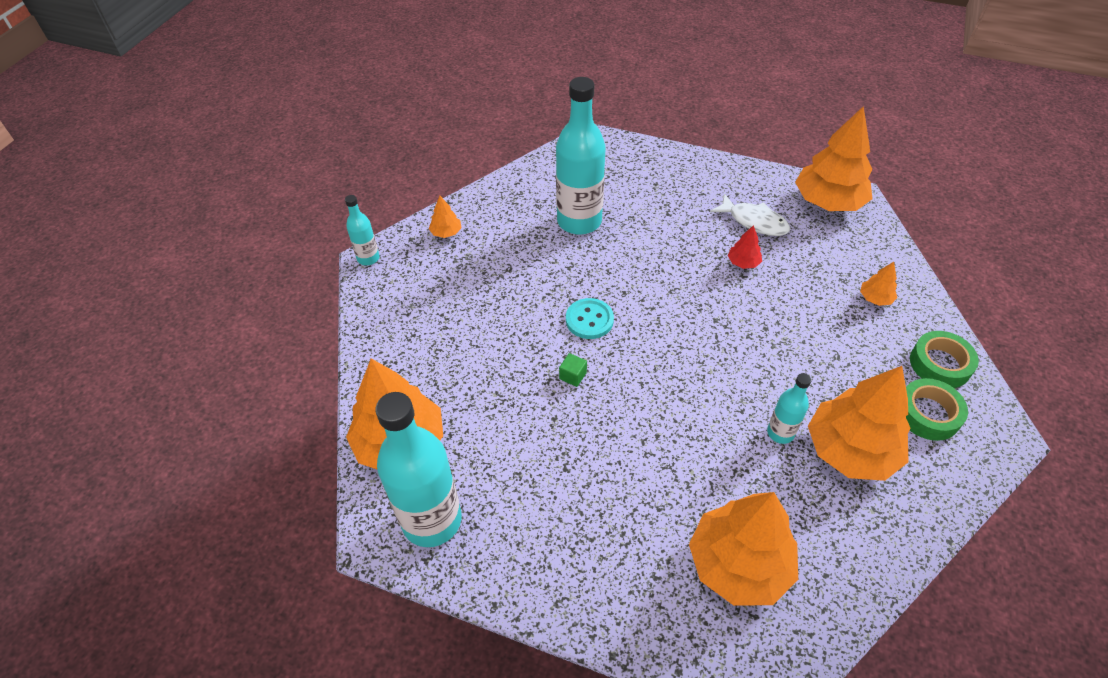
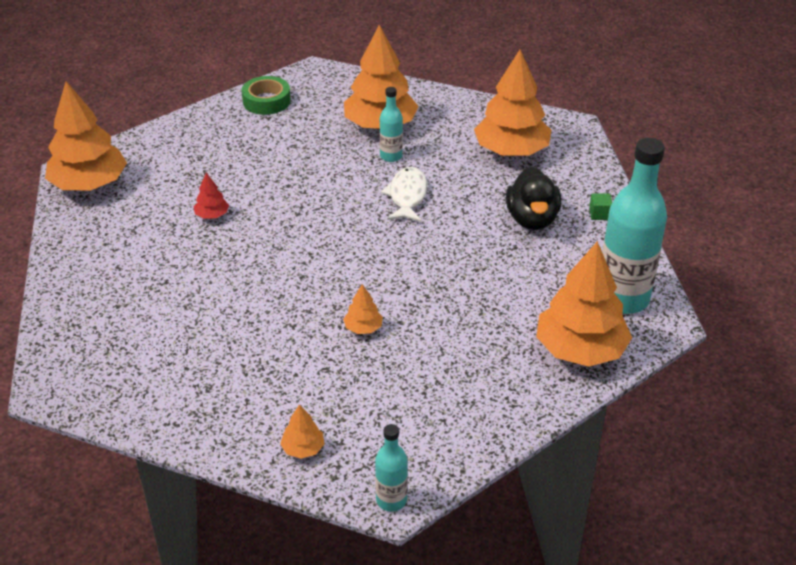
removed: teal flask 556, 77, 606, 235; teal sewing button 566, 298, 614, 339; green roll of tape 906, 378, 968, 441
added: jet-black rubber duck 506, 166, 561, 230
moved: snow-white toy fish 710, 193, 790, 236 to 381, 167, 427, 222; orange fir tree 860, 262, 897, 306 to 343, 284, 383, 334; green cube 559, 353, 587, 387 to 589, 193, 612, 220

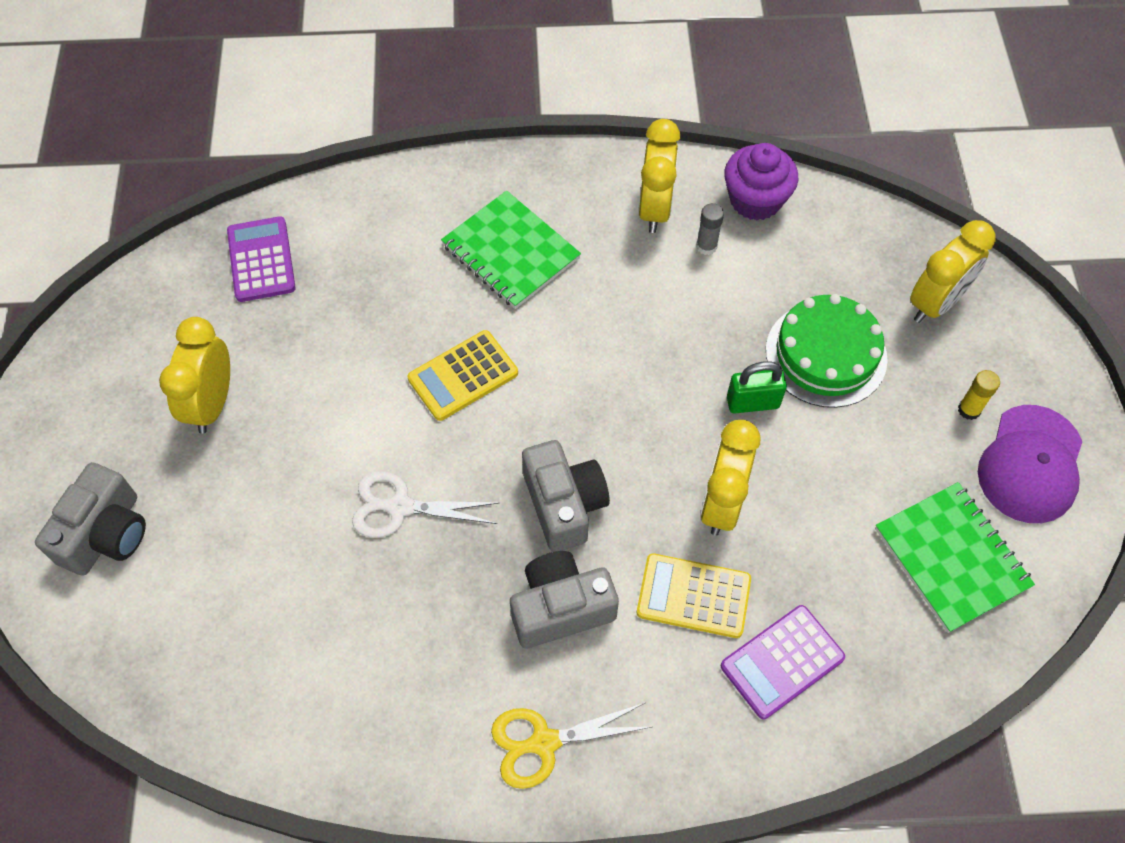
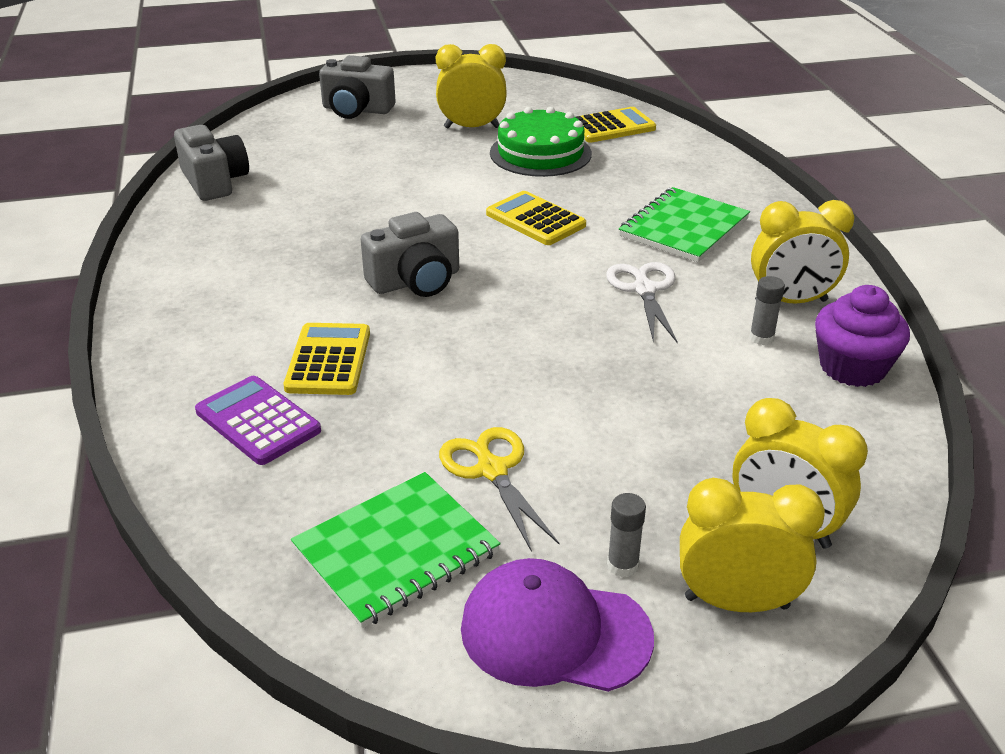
removed: green padlock 727, 361, 787, 414
moved: green layer cake 766, 294, 888, 408 to 490, 107, 592, 177; golden bedside clock 700, 420, 760, 536 to 680, 478, 825, 612; snow-white scissors 352, 471, 499, 538 to 606, 262, 678, 344; grey compact camera 510, 551, 619, 649 to 174, 125, 249, 201; golden scissors 491, 703, 651, 789 to 439, 427, 559, 552
recoloured: violet adding machine 227, 216, 296, 302 to golden adding machine 576, 107, 656, 143; golden glue stick 958, 370, 1000, 420 to grey glue stick 607, 493, 646, 577

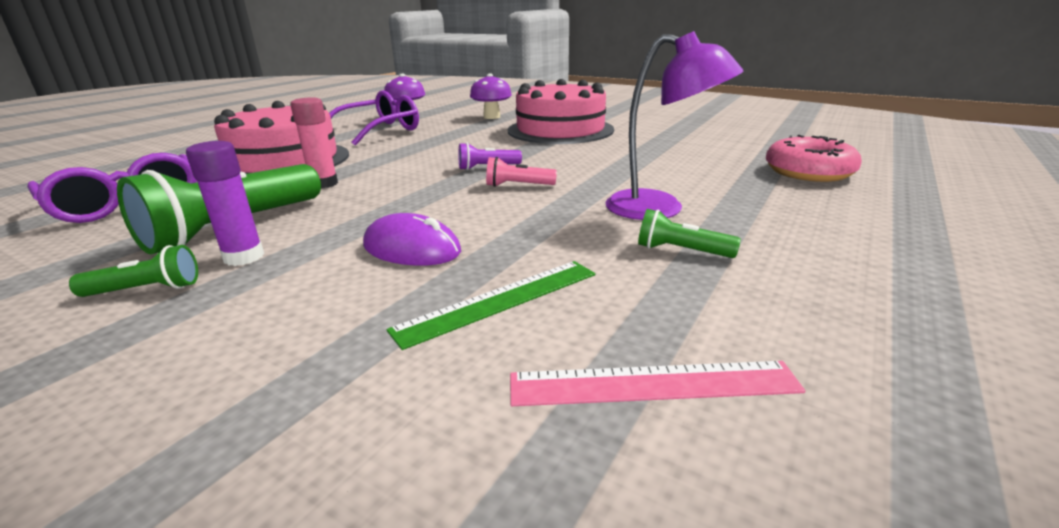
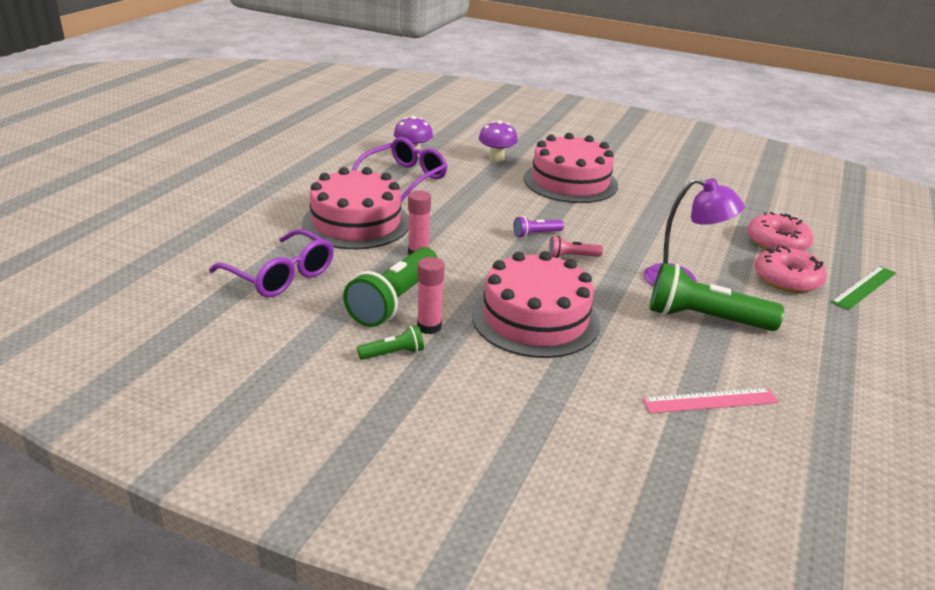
added: rosy doughnut 755, 246, 827, 293
moved: green ruler 386, 261, 596, 350 to 831, 266, 896, 310
replaced: violet computer mouse 363, 213, 461, 266 to rosy layer cake 472, 251, 600, 358
recoloured: violet glue stick 186, 141, 264, 266 to rosy glue stick 417, 257, 445, 334
resized: green torch 638, 209, 741, 258 = 649, 263, 784, 331 x2.12

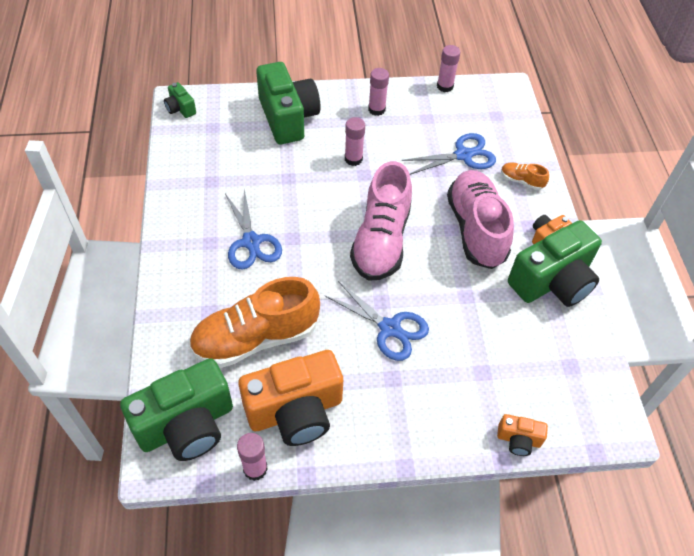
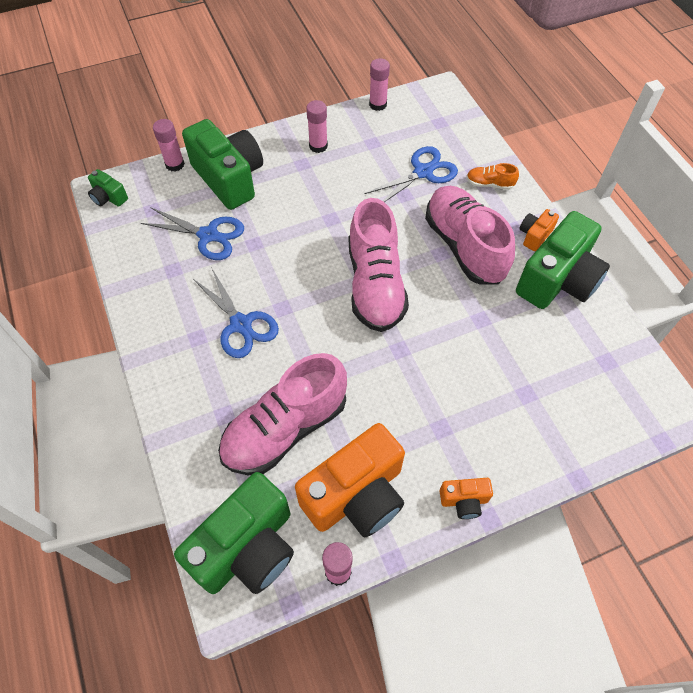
moved: rosy glue stick 345, 117, 365, 166 to 153, 119, 185, 172; royal blue scissors 324, 281, 429, 361 to 141, 207, 244, 260; orange compact camera 497, 414, 548, 456 to 440, 478, 493, 519
recoloured: orange lace-up shoe 189, 277, 320, 368 to rosy lace-up shoe 218, 353, 347, 475

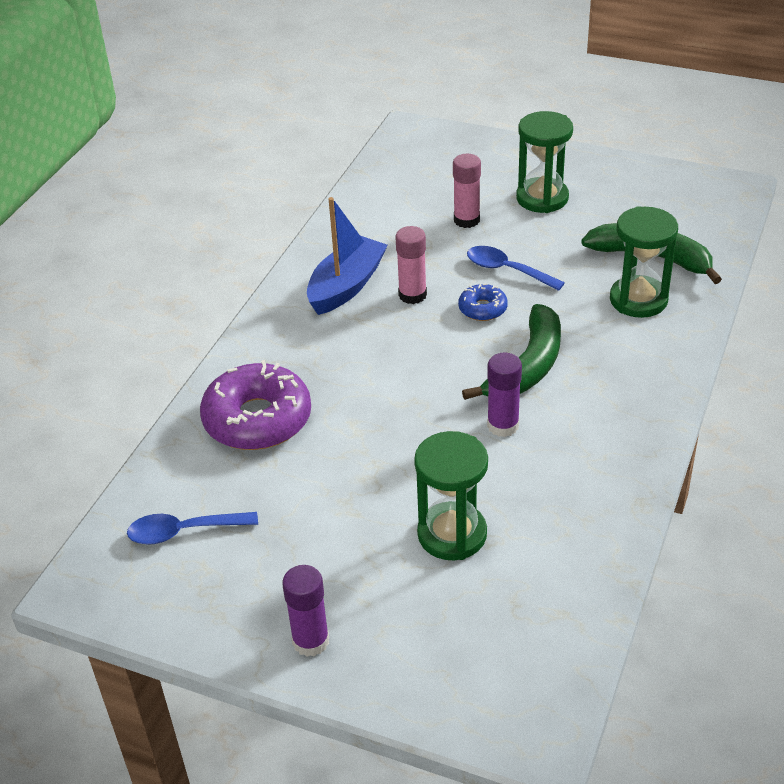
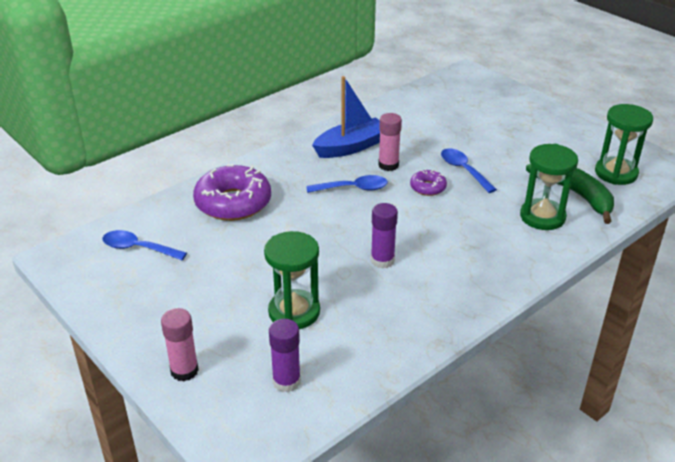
removed: green banana fruit 462, 304, 561, 400
added: royal blue spoon 306, 175, 388, 193
moved: green sand timer 516, 111, 573, 213 to 595, 104, 653, 185; rosy glue stick 453, 154, 481, 228 to 161, 308, 199, 381; violet glue stick 282, 565, 329, 657 to 269, 319, 301, 393
recoloured: royal blue doughnut 458, 283, 508, 321 to violet doughnut 410, 169, 447, 196

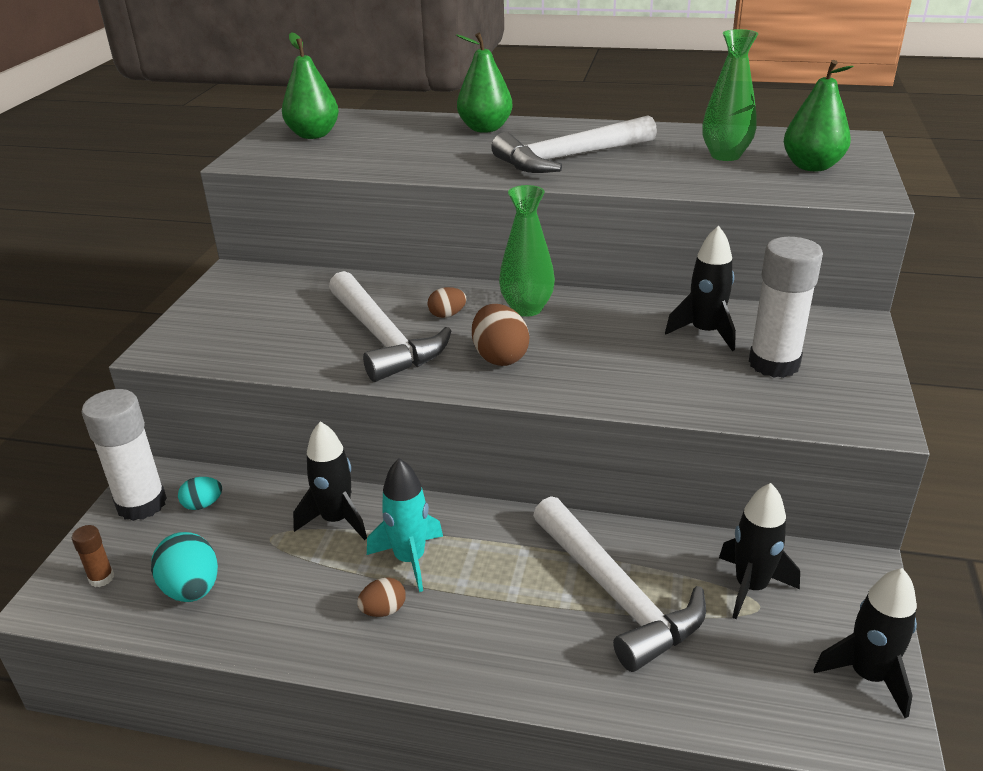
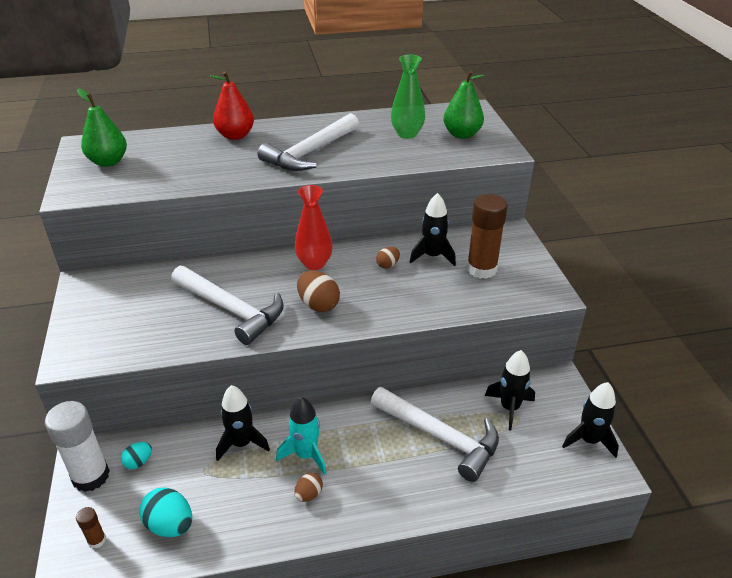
moved: dark brown toy egg 428, 287, 467, 318 to 376, 247, 400, 269
recoloured: green pear 456, 33, 513, 133 to red pear 210, 71, 254, 140; green flower vase 499, 185, 555, 317 to red flower vase 295, 185, 333, 270; snow-white glue stick 749, 237, 823, 378 to dark brown glue stick 467, 194, 508, 279

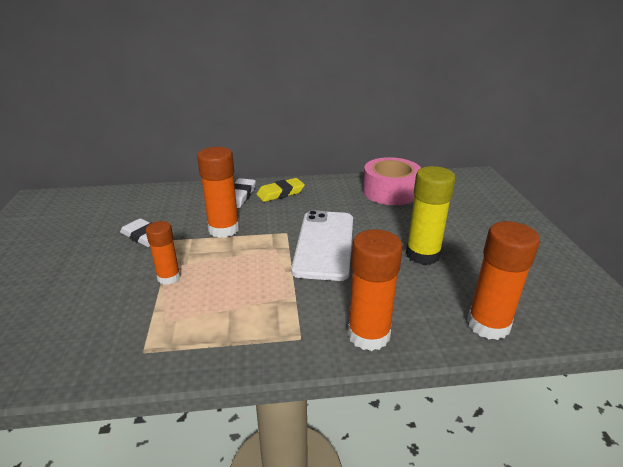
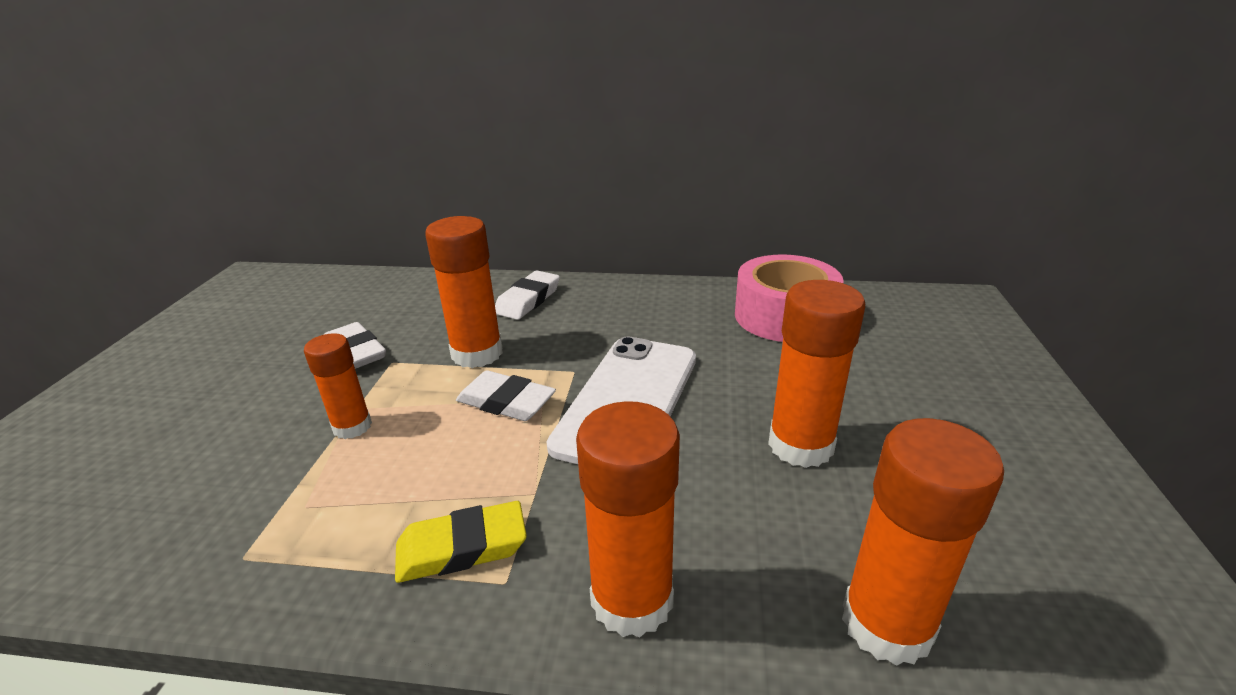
added: snow-white eraser 456, 371, 556, 421
moved: golden eraser 256, 178, 305, 202 to 395, 501, 527, 583
recoloured: golden glue stick 406, 166, 456, 265 to orange glue stick 768, 280, 865, 468

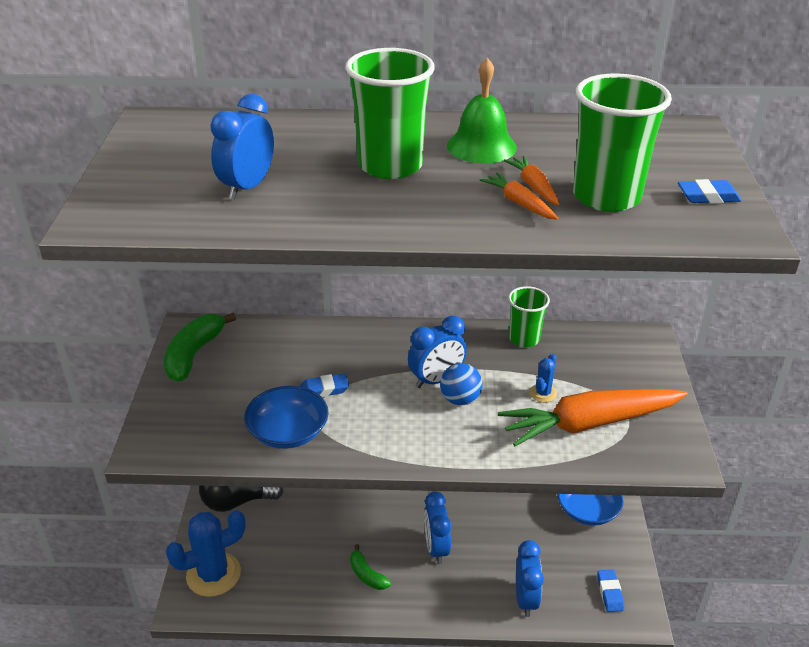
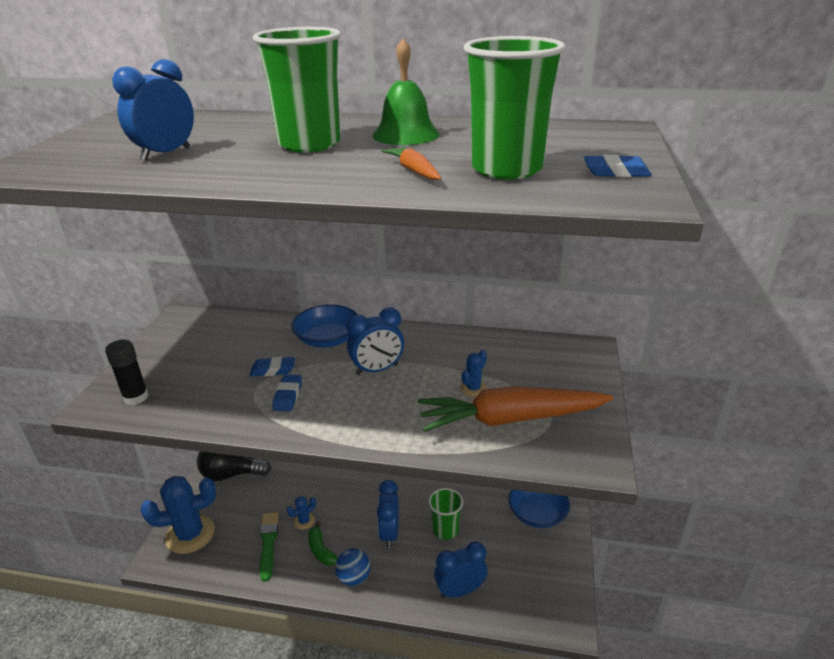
removed: orange root vegetable 504, 156, 560, 206; green banana fruit 164, 313, 236, 381
added: jet-black glue stick 105, 340, 149, 405; royal blue cactus 287, 496, 316, 530; green paint brush 260, 512, 278, 581
moved: green tumbler 508, 286, 550, 347 to 429, 488, 463, 540; royal blue sphere 440, 363, 482, 406 to 335, 548, 371, 586; royal blue serving bowl 244, 386, 328, 449 to 291, 304, 358, 348; royal blue eraser 597, 570, 624, 612 to 272, 375, 302, 412
turned: royal blue bedside clock 516, 540, 544, 617 = 434, 541, 488, 598 120 degrees counterclockwise

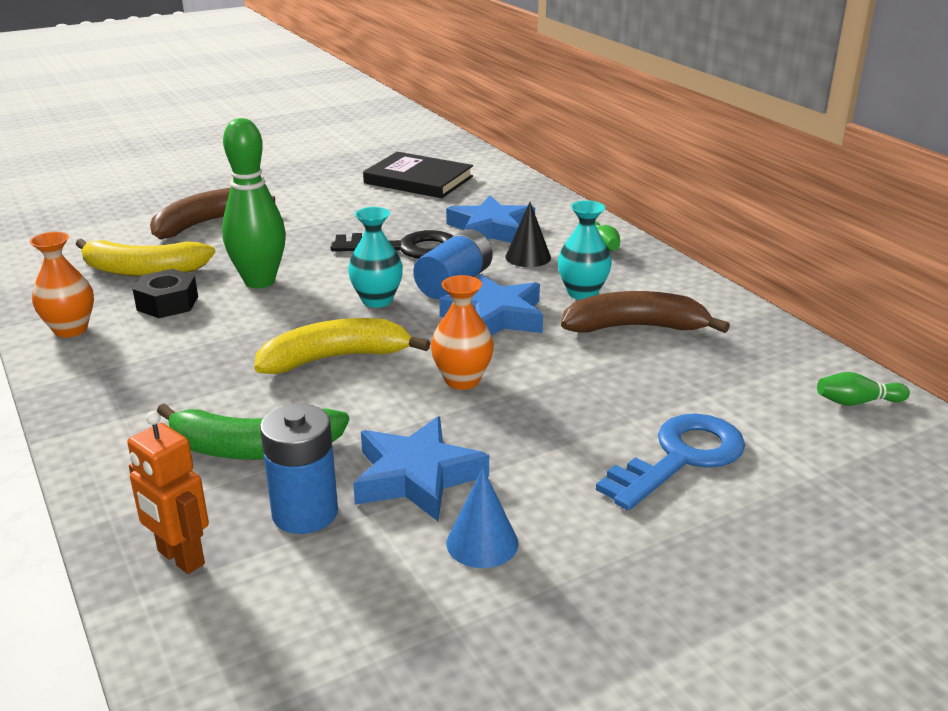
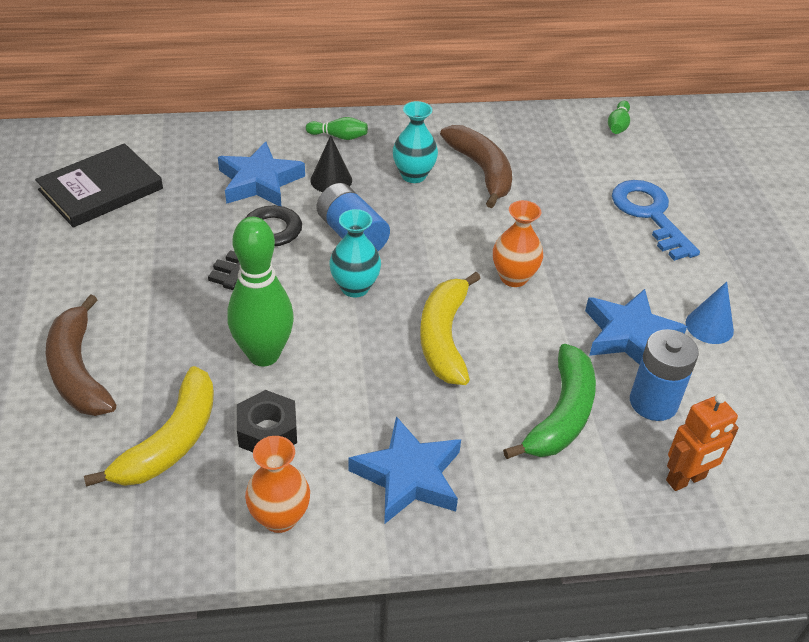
moved: royal blue star 439, 274, 543, 336 to 349, 416, 461, 524
turned: dark brown banana fruit 561, 291, 730, 333 = 440, 125, 512, 208 135 degrees clockwise

